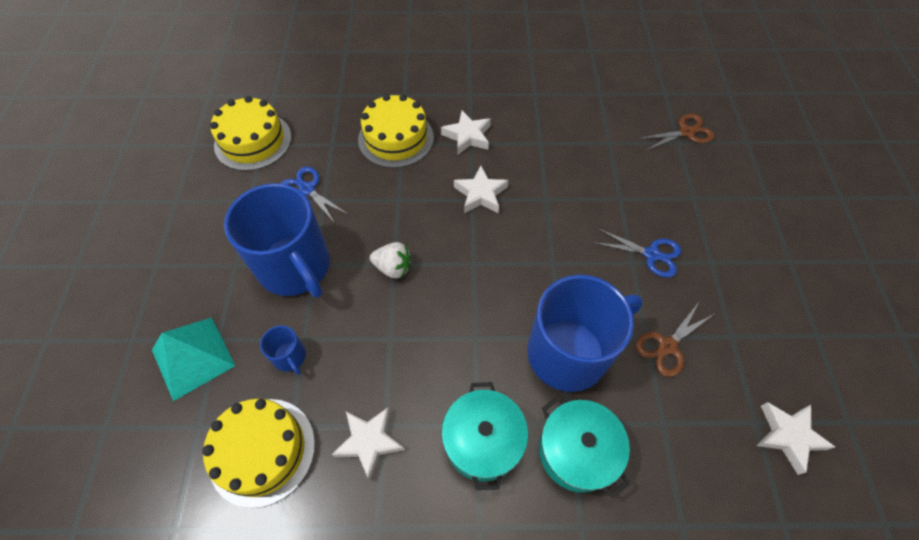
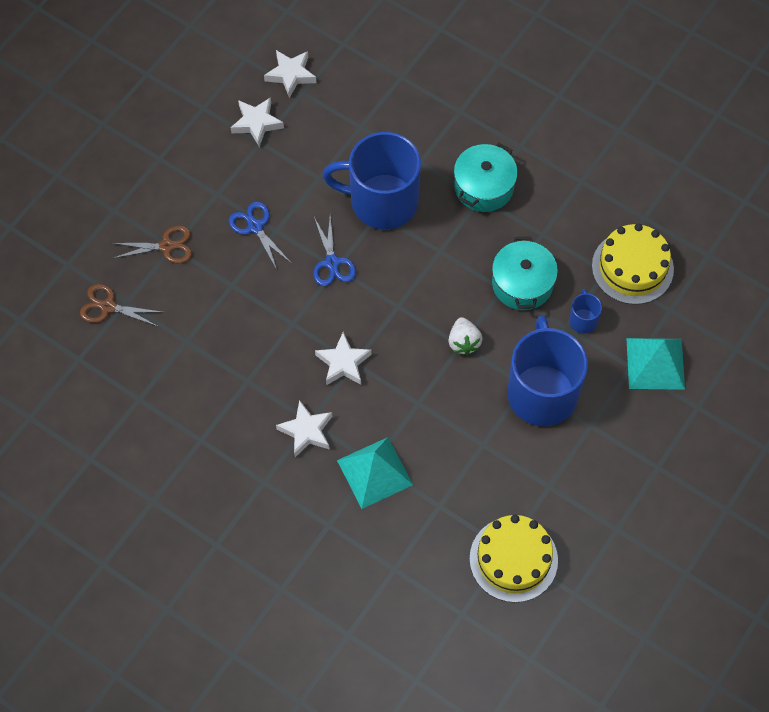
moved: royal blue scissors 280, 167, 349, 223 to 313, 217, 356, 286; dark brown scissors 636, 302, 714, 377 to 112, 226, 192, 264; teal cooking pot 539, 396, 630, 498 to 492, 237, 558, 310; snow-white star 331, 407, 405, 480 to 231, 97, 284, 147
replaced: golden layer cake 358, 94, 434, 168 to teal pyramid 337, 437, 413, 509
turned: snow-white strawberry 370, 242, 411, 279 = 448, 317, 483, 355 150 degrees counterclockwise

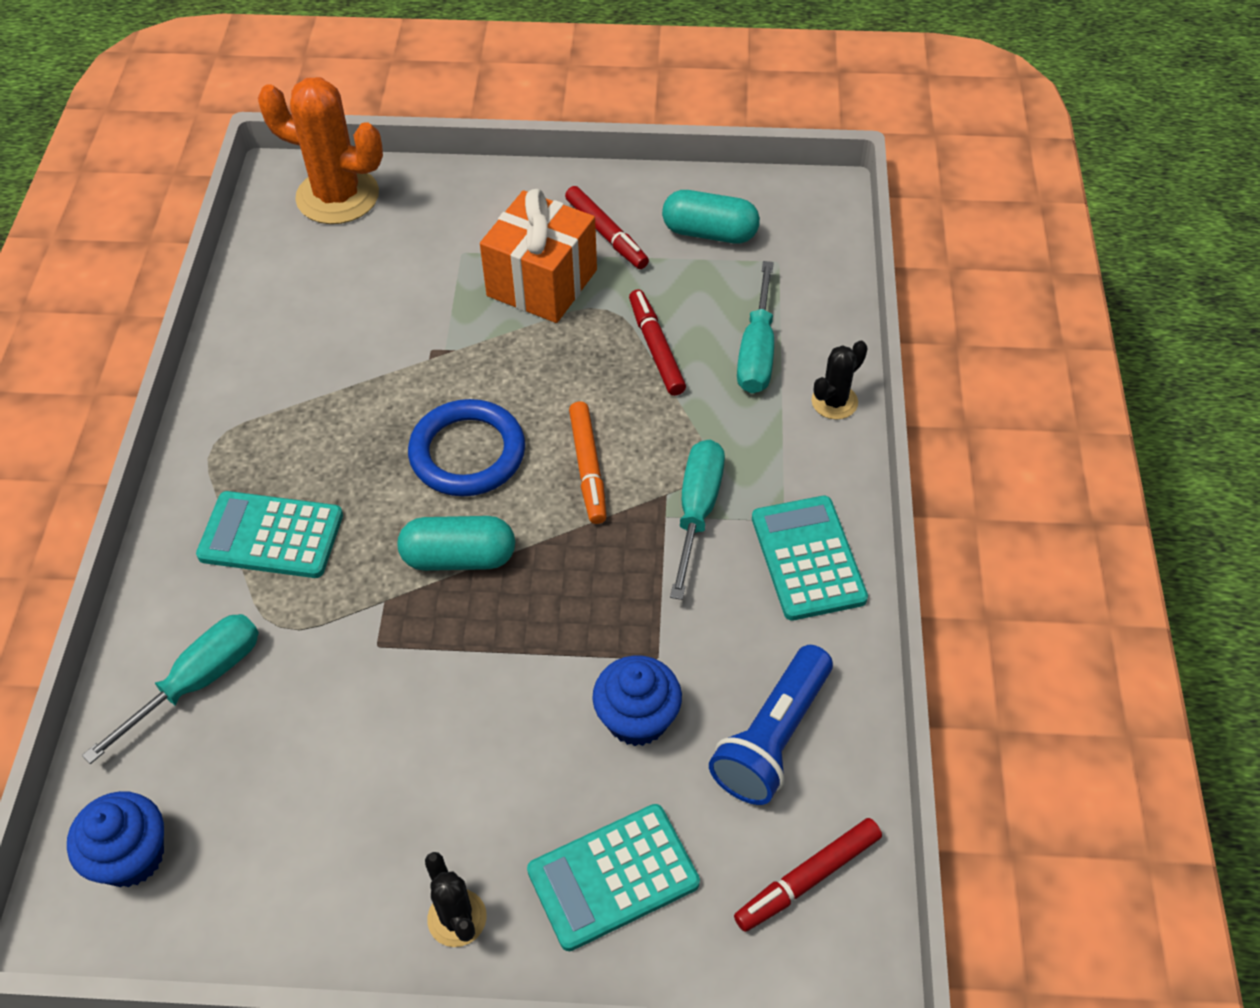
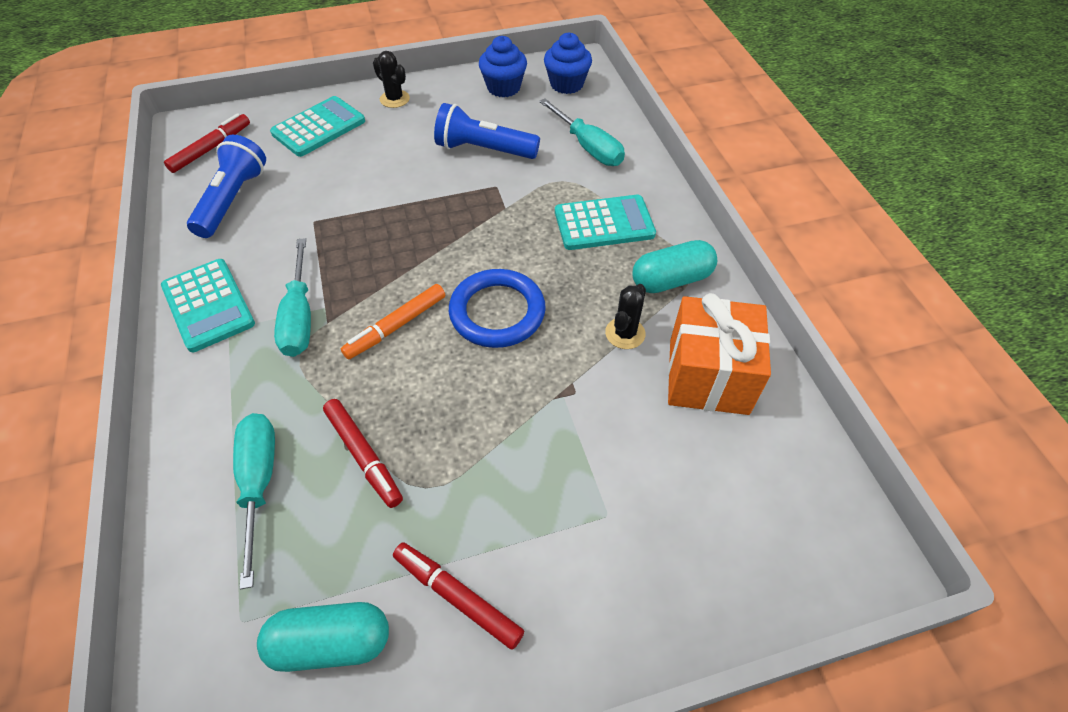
removed: orange cactus 258, 77, 383, 224
added: royal blue torch 434, 103, 540, 159
moved: orange present 480, 189, 597, 323 to 668, 293, 771, 415; jet-black cactus 812, 341, 868, 420 to 605, 284, 646, 349; teal capsule 398, 516, 515, 571 to 633, 240, 717, 293; royal blue fairy cake 592, 655, 682, 746 to 479, 36, 527, 97
turned: orange felt pen 569, 402, 607, 524 = 341, 284, 445, 360 105 degrees counterclockwise; teal screwdriver 82, 614, 259, 764 = 539, 98, 625, 166 60 degrees counterclockwise

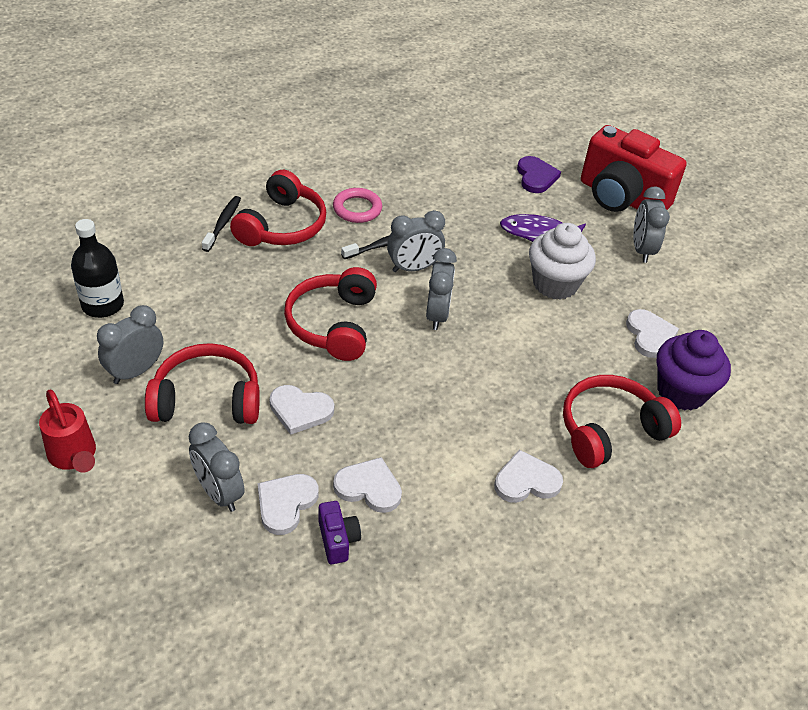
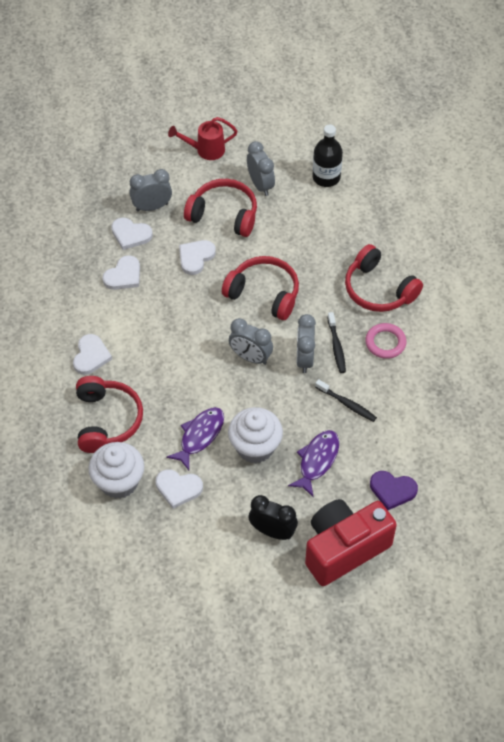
removed: violet compact camera 319, 501, 361, 564
added: violet toy fish 166, 407, 224, 470
moved: jet-black tooth brush 202, 196, 241, 252 to 315, 379, 377, 422
recoloured: grey bedside clock 633, 186, 670, 263 to jet-black bedside clock 249, 495, 298, 540; violet fairy cake 657, 330, 731, 410 to snow-white fairy cake 89, 442, 144, 499
turned: red headphones 145, 343, 260, 424 = 184, 179, 257, 237 90 degrees counterclockwise; snow-white love heart 258, 474, 319, 535 = 111, 218, 153, 250 150 degrees clockwise

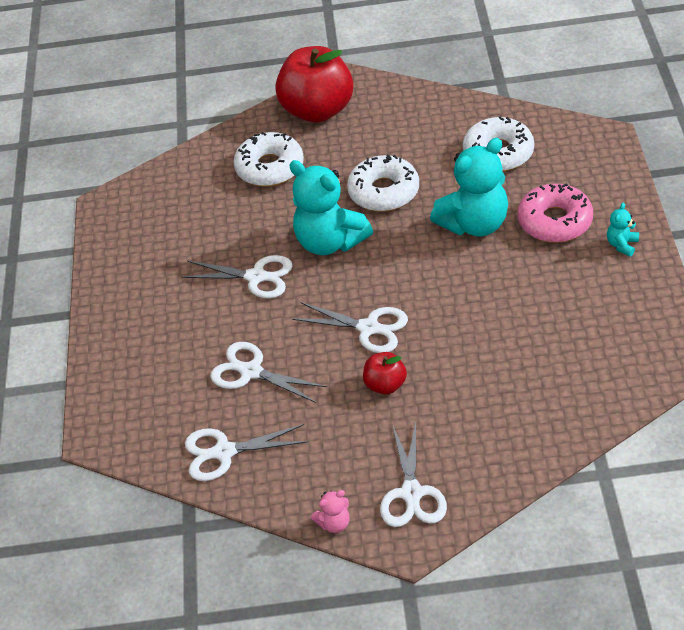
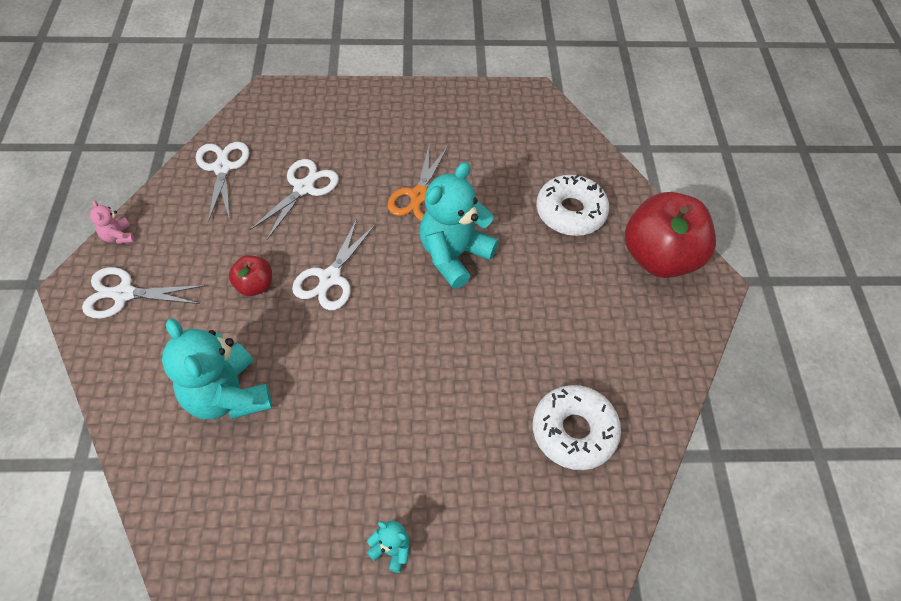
removed: snow-white doughnut 347, 155, 419, 212; rosy doughnut 517, 183, 593, 243
moved: teal teddy 430, 138, 508, 236 to 162, 318, 272, 419
recoloured: snow-white scissors 182, 255, 293, 298 to orange scissors 387, 143, 448, 221

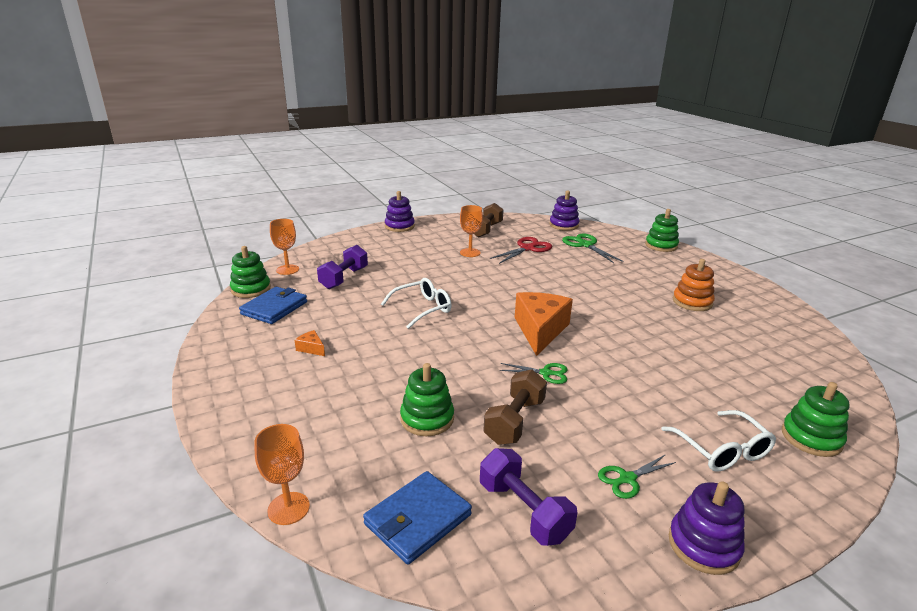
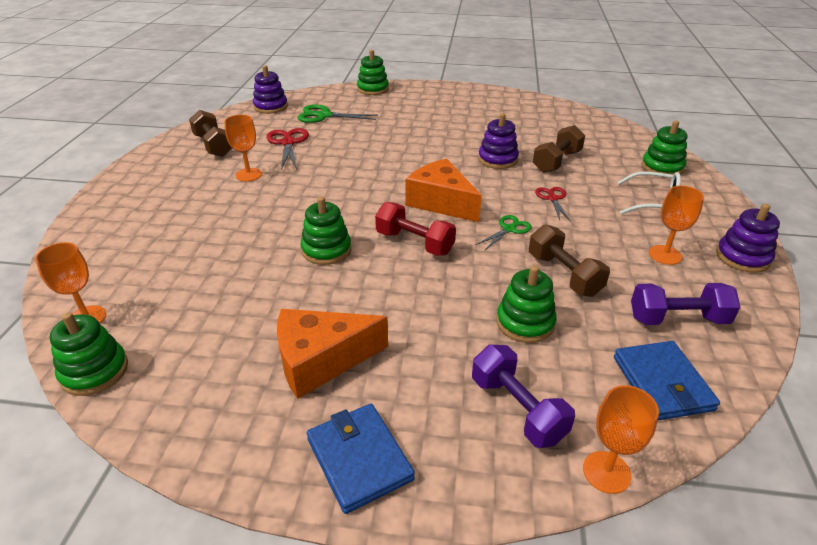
removed: orange stacking toy 673, 259, 715, 311
added: dark brown hand weight 533, 125, 585, 173; red scissors 535, 187, 571, 222; red hand weight 375, 202, 456, 256
moved: violet stacking toy 385, 191, 415, 232 to 478, 113, 519, 169; violet hand weight 317, 245, 368, 289 to 472, 345, 575, 448; royal blue wallet 239, 287, 307, 324 to 307, 404, 415, 514
replaced: snow-white eyeglasses 381, 278, 452, 329 to green stacking toy 301, 197, 351, 265; green scissors 598, 454, 676, 499 to orange wine glass 649, 186, 704, 265
resized: orange cheese wedge 295, 330, 325, 356 = 277, 309, 388, 399 x2.43

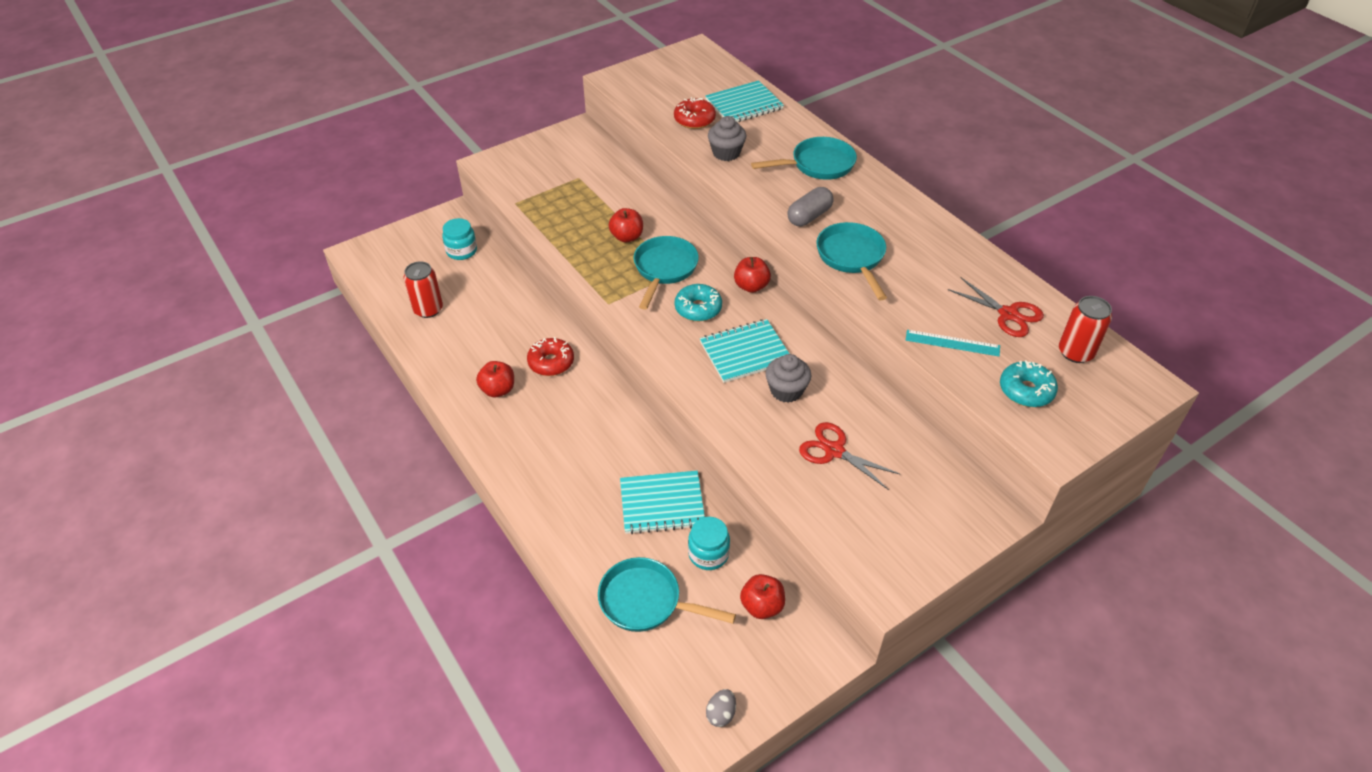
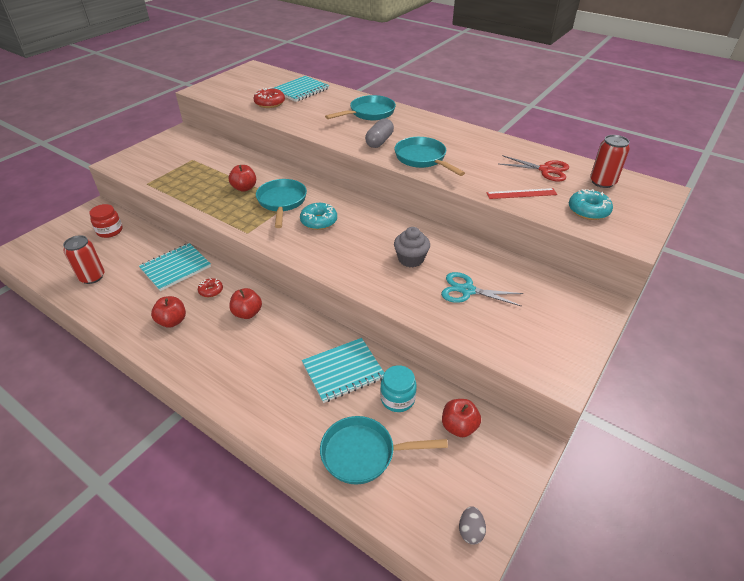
removed: grey fairy cake 708, 116, 746, 161
moved: red toy apple 734, 257, 771, 293 to 229, 288, 262, 319; teal notepad 700, 319, 790, 383 to 139, 243, 211, 291
recoloured: teal jar 442, 218, 477, 260 to red jar 89, 204, 123, 238; teal ruler 906, 330, 1000, 356 to red ruler 486, 188, 557, 199; red scissors 799, 422, 900, 490 to teal scissors 441, 272, 523, 307
resized: red doughnut 527, 337, 574, 376 = 198, 278, 223, 297 x0.63

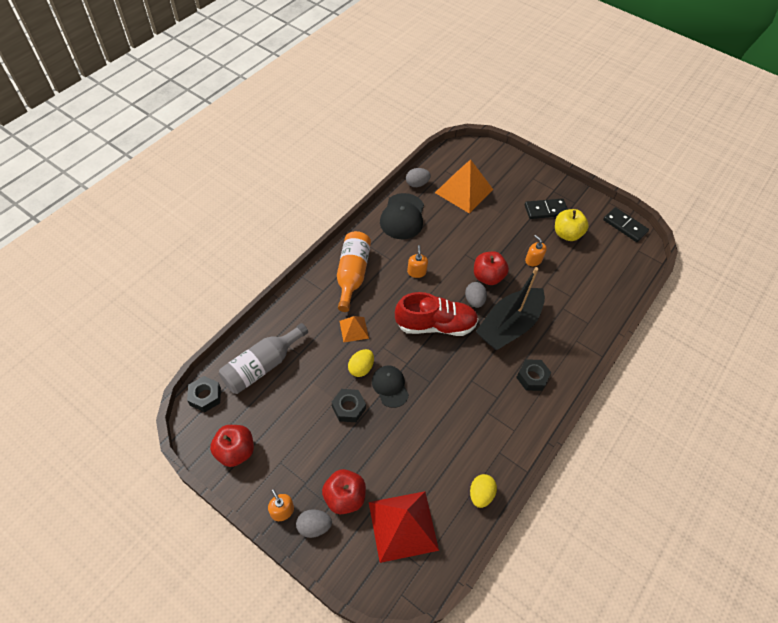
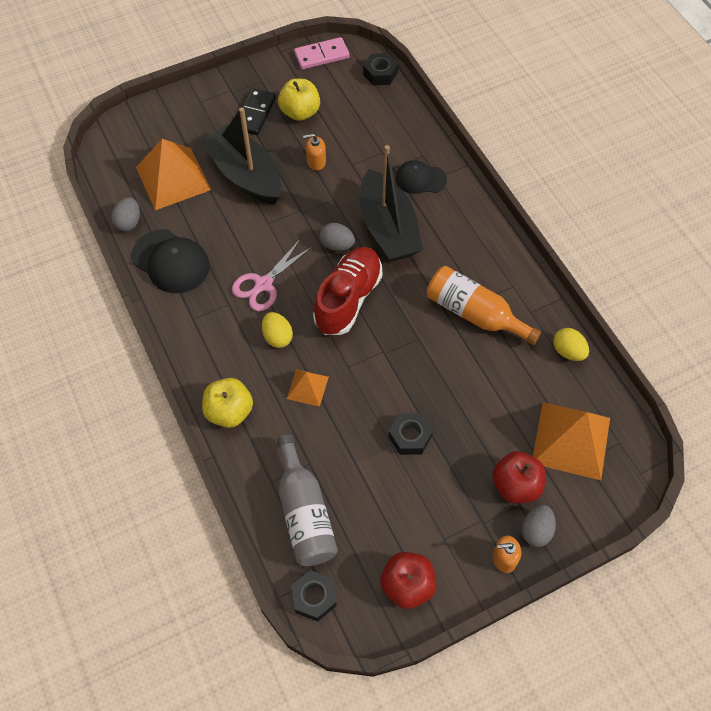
removed: red toy apple 474, 252, 509, 285
added: jet-black toy boat 202, 108, 281, 205; golden toy apple 202, 378, 253, 428
moved: orange flask 337, 231, 371, 312 to 427, 266, 541, 345; golden toy egg 348, 349, 374, 377 to 262, 312, 293, 348; jet-black nut 516, 360, 552, 391 to 363, 53, 398, 86; jet-black cap 372, 365, 409, 408 to 395, 160, 447, 194
replaced: orange soap dispenser 407, 245, 428, 278 to rosy scissors 232, 240, 312, 311
recoloured: jet-black domino tile 603, 207, 649, 242 to rosy domino tile 294, 37, 350, 69; red pyramid 369, 491, 439, 563 to orange pyramid 533, 402, 610, 480

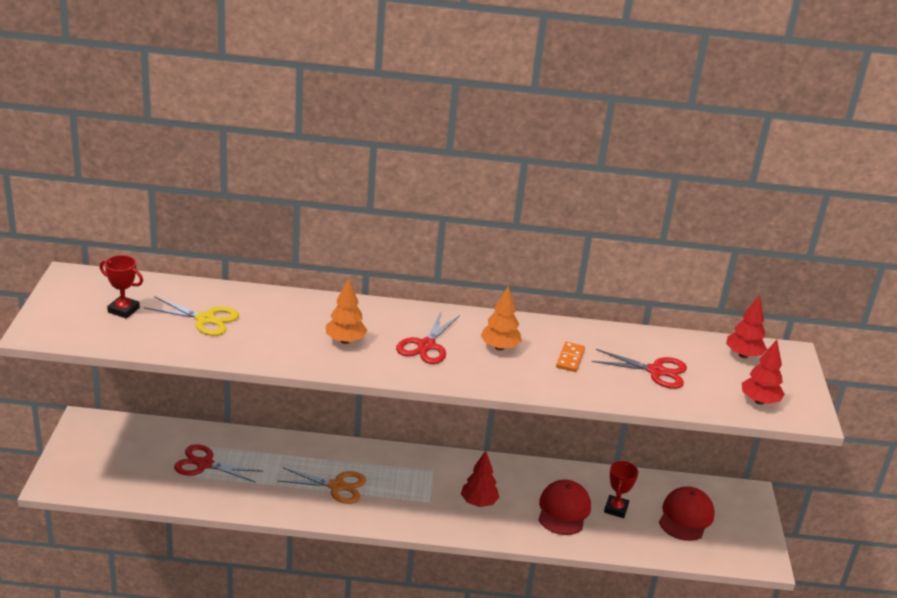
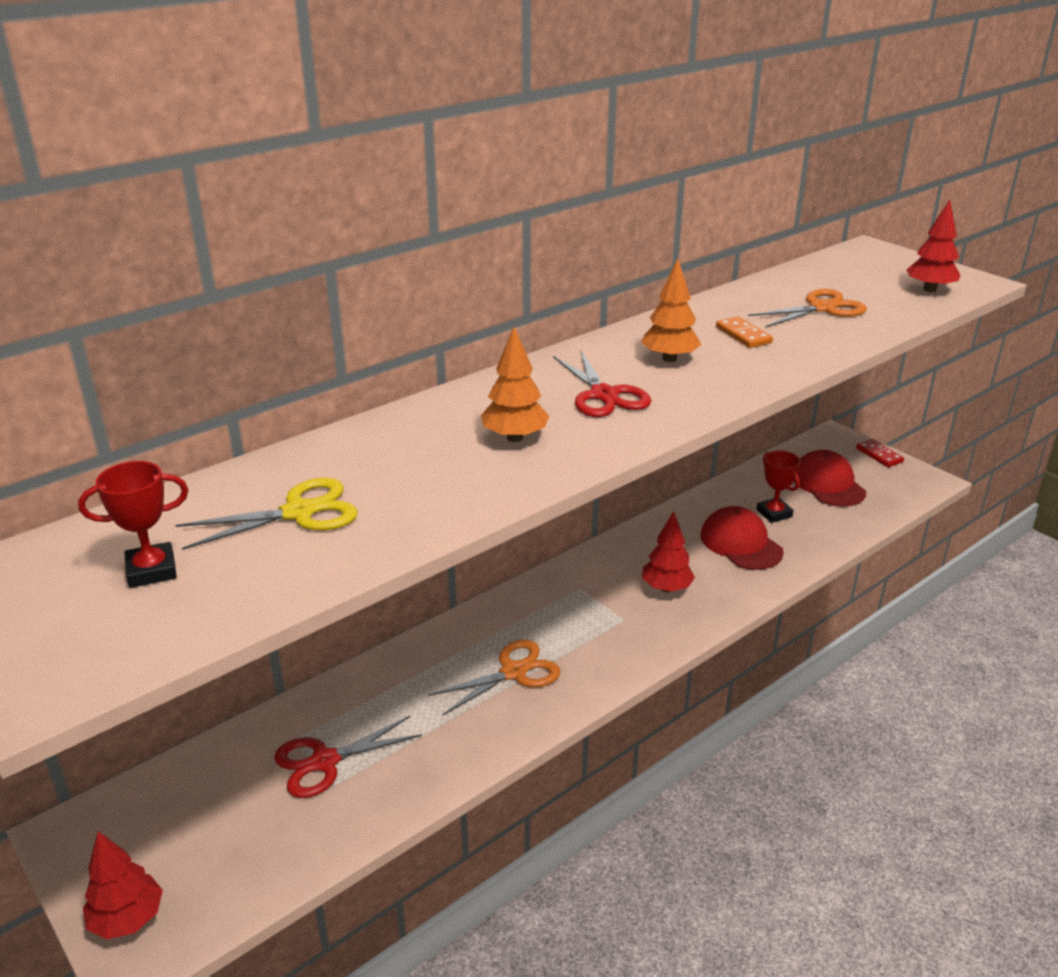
added: red domino tile 856, 439, 904, 467
moved: red fir tree 726, 295, 767, 358 to 83, 832, 163, 940
recoloured: red scissors 592, 349, 687, 389 to orange scissors 748, 289, 867, 328

